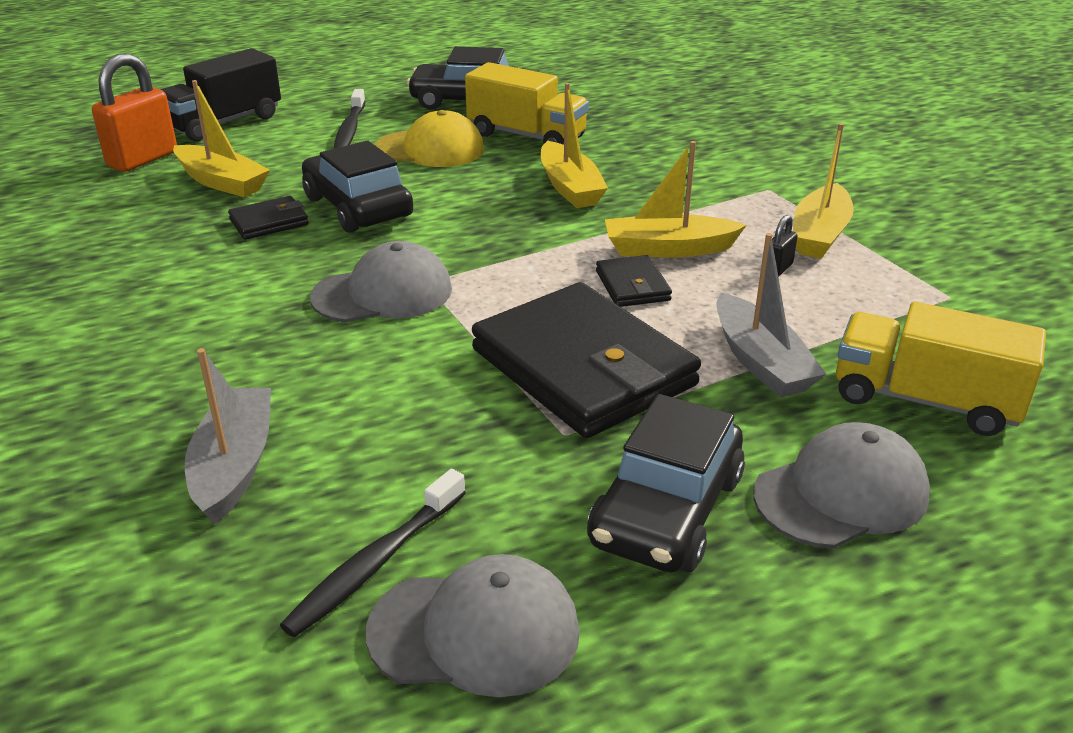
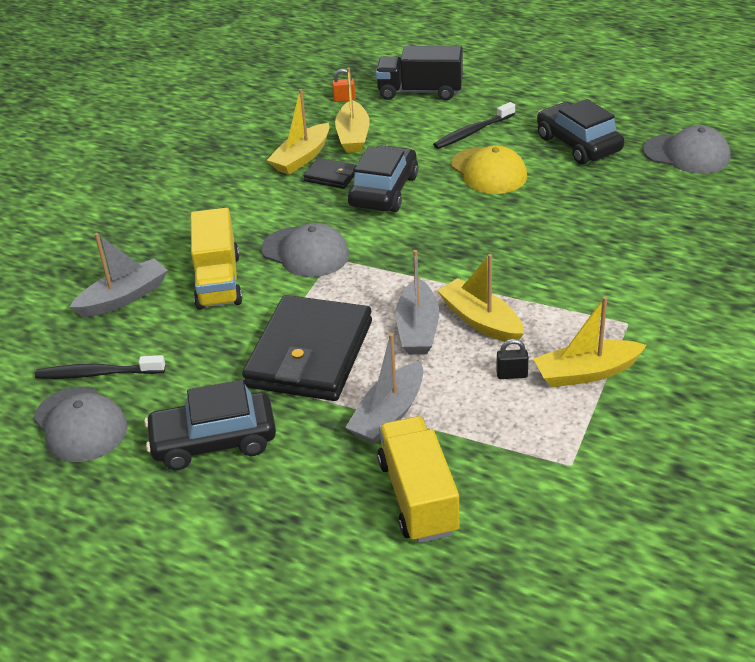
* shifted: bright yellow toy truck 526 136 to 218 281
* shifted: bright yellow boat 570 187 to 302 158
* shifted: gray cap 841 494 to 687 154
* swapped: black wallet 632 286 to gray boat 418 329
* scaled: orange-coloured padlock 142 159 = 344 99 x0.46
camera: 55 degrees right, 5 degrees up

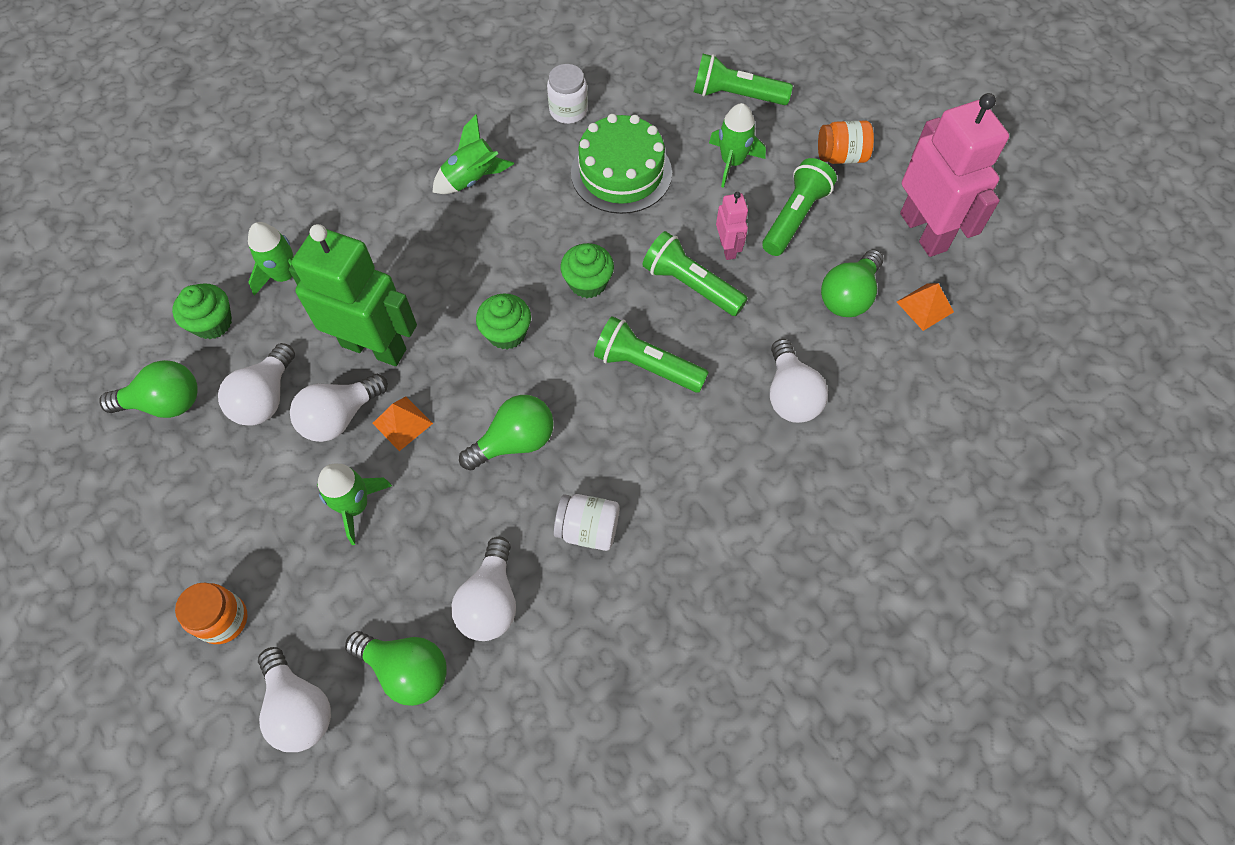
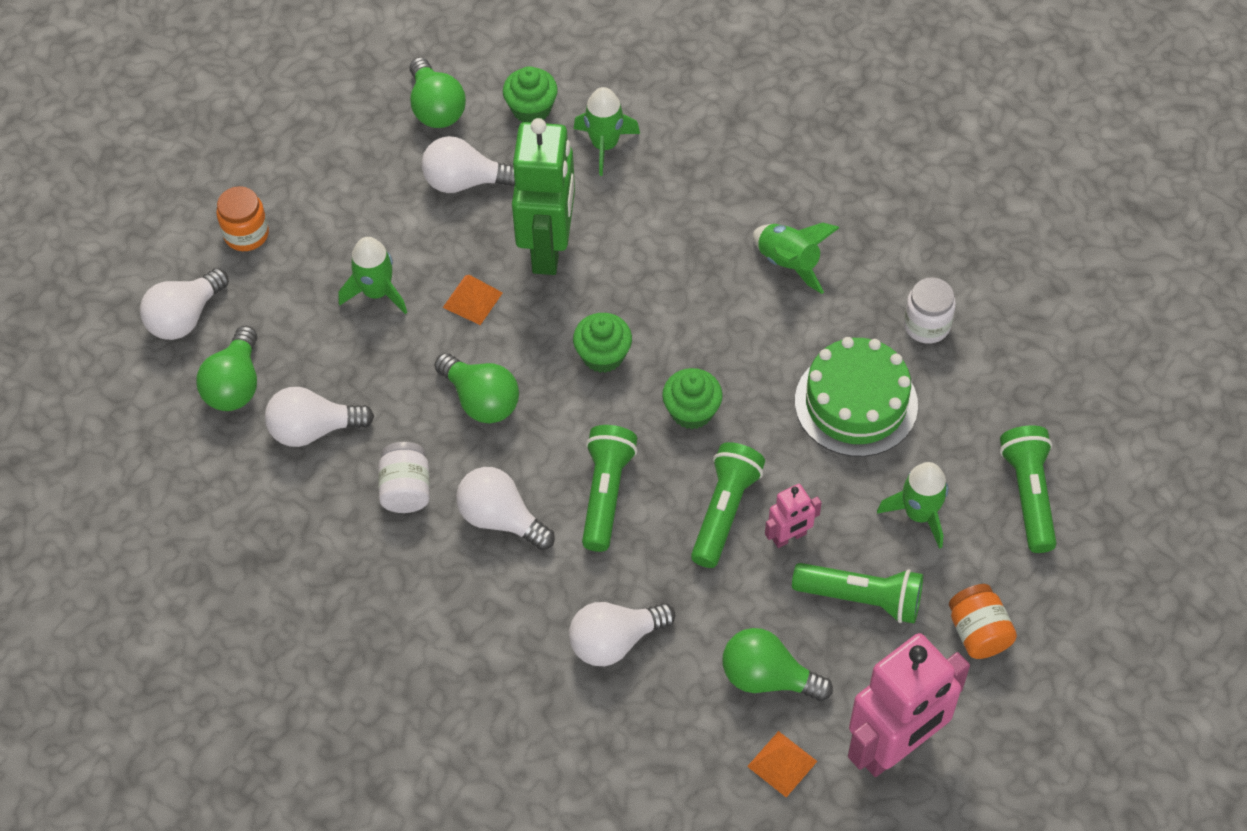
* shifted: pure white light bulb 340 417 to 501 518
camera: 75 degrees right, 5 degrees down

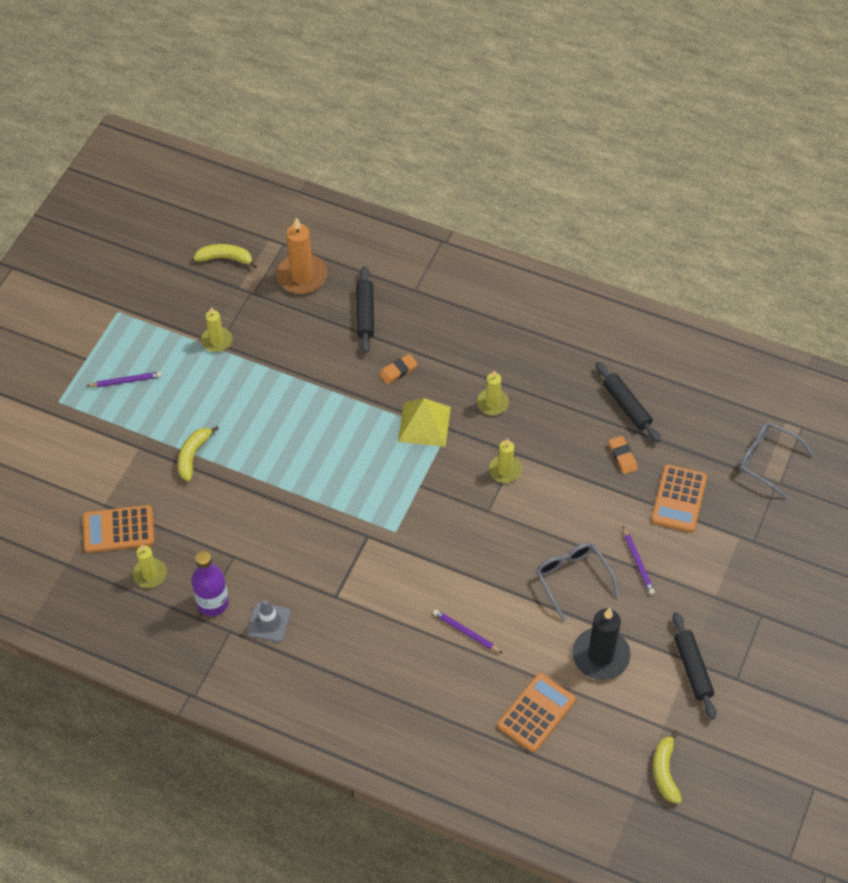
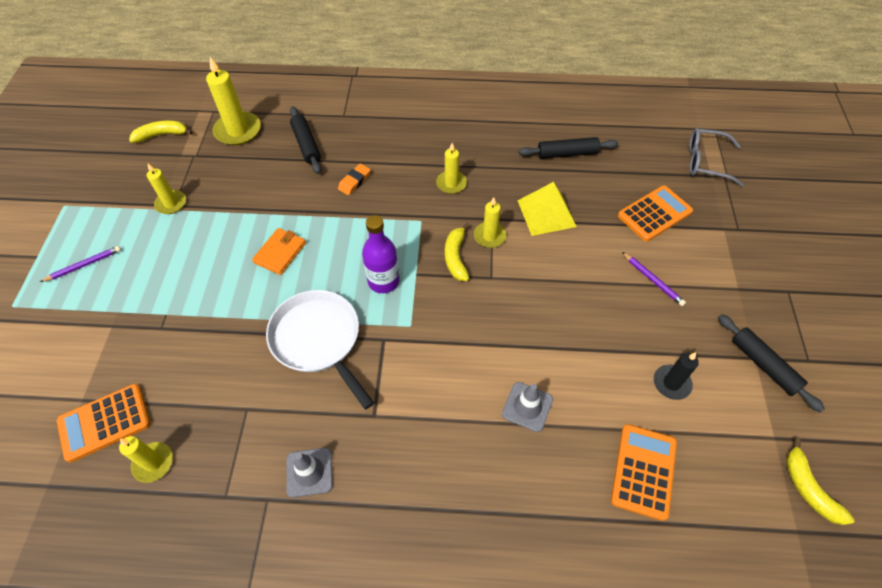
* gone: gray spectacles 572 579
* gone: orange-coloured gum eraser 622 457
* new: orange-coloured wallet 280 253
* new: pure white frying pan 318 340
* shifted: bright yellow banana fruit 193 455 to 456 257
* shifted: purple drink bottle 213 603 to 383 281
* shifted: bright yellow pyramid shape 424 424 to 546 213
* swapped: purple wooden pencil 466 632 to gray road cone 527 407
* repainted: orange-coloured candle 302 276 to bright yellow candle 238 131
* rotated: black rolling pin 626 406 = 567 154 45 degrees counterclockwise
* rotated: orange-coloured adding machine 679 499 = 654 214 120 degrees counterclockwise
* scaled: black candle 600 655 = 671 383 x0.61
camera: 20 degrees left, 0 degrees up

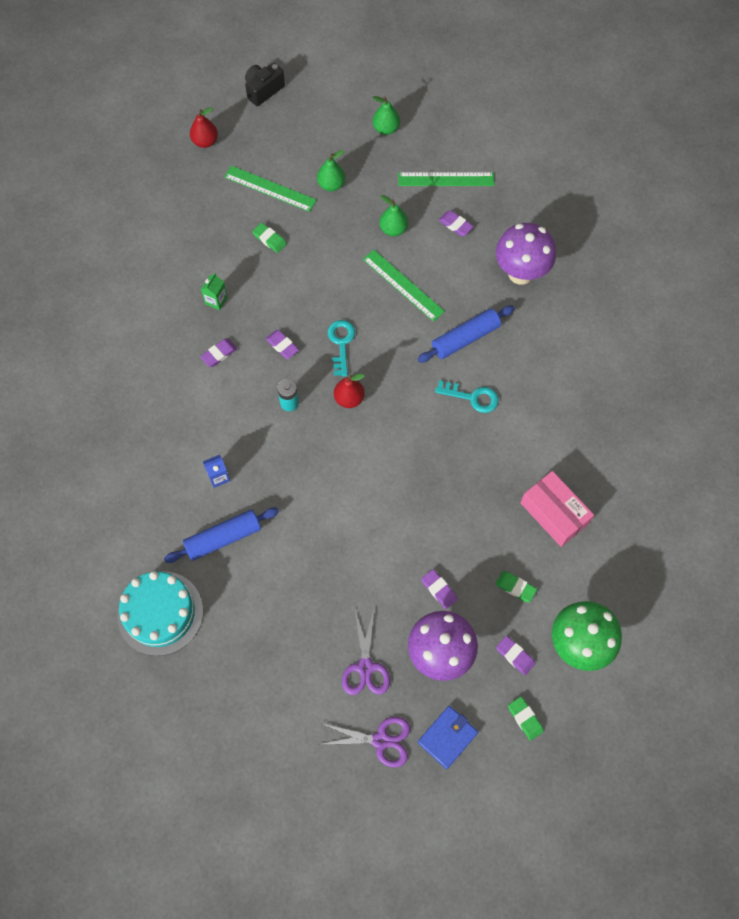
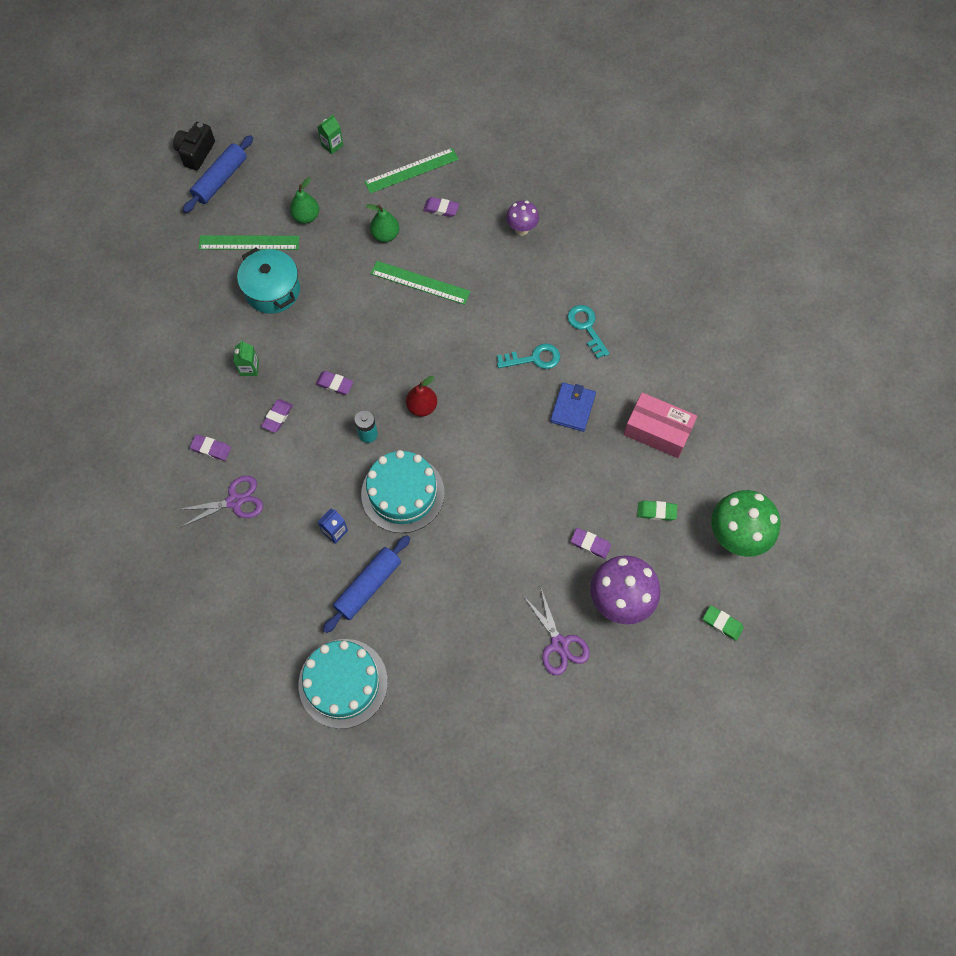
* gone: red pear fruit 205 141
* new: teal cake 402 493
* shifted: purple pair of scissors 381 740 to 235 501
* shifted: teal key 341 343 to 586 327
* shifted: royal blue rolling pin 465 338 to 220 180
* shifted: royal blue wallet 447 737 to 572 408
* shifted: purple gum eraser 515 656 to 211 449
* swapped: green gum eraser 269 239 to teal pot 272 290
* swapped: green pear fruit 386 129 to green juice carton 332 145
* scaled: purple toadstool 520 273 = 521 229 x0.56
camera: 25 degrees left, 0 degrees up

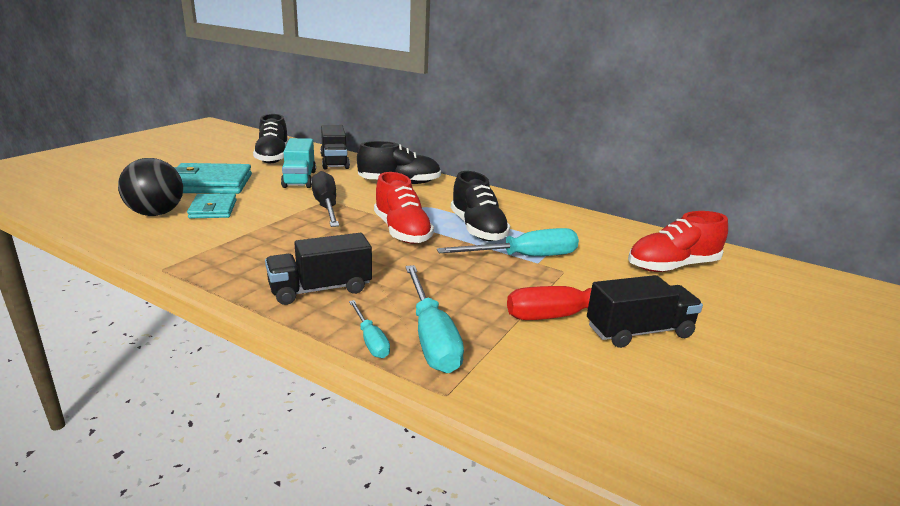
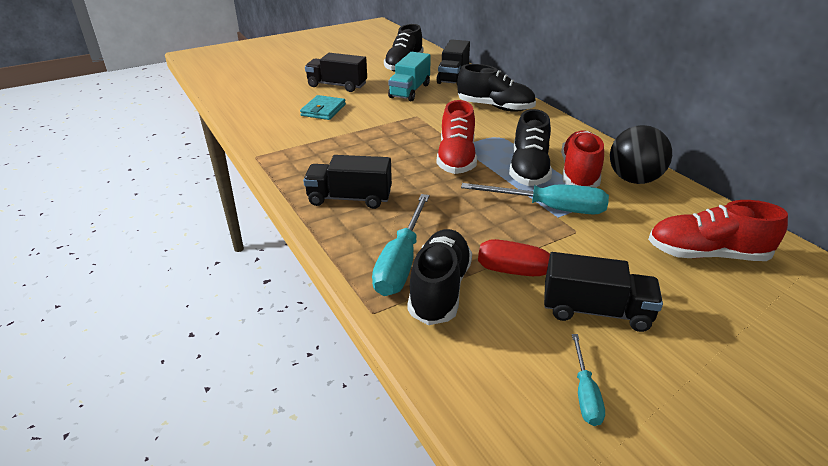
* gone: black hand screwdriver 326 206
* new: black sneaker 439 289
* new: red sneaker 579 173
* shifted: black play ball 156 213 to 633 179
* shifted: teal hand screwdriver 370 340 to 585 393
* swapped: teal wallet 210 184 to black toy truck 337 85
camera: 30 degrees right, 10 degrees up

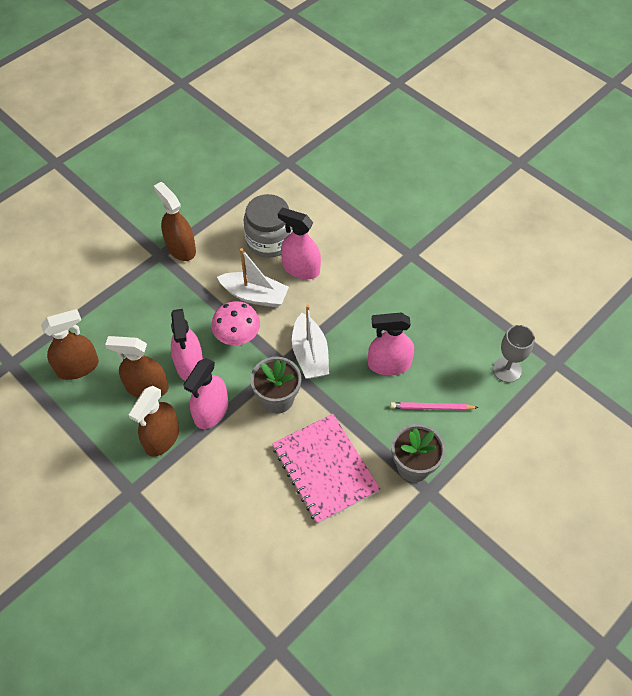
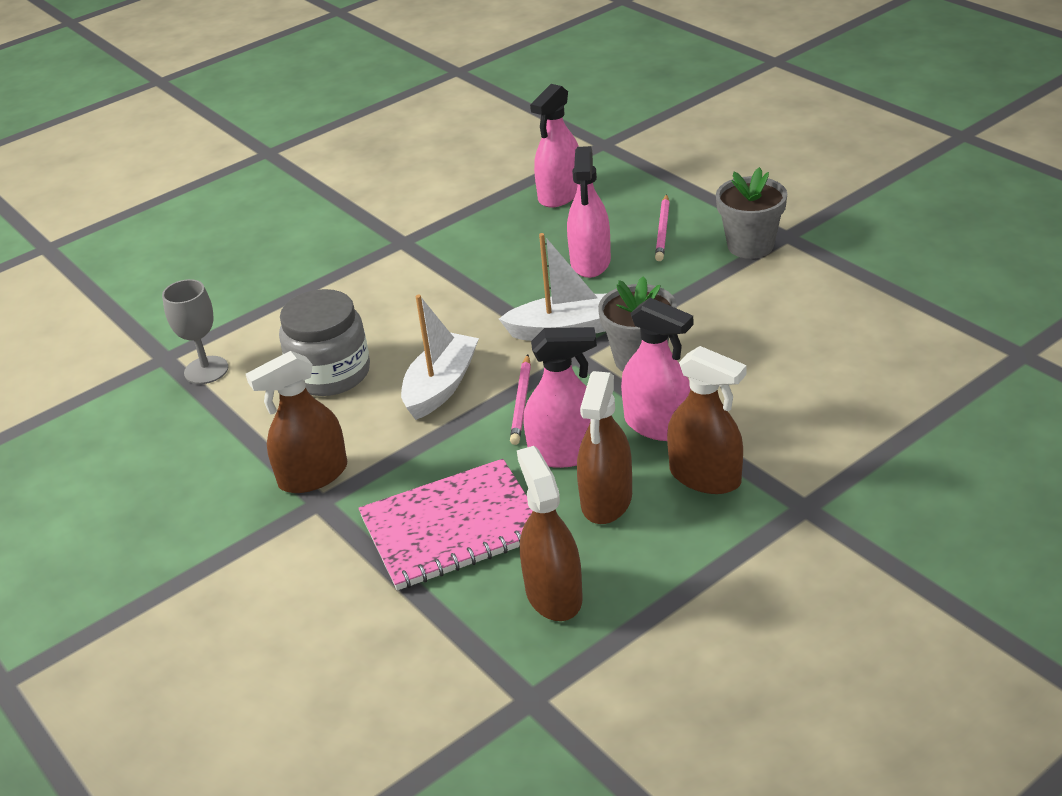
* shifted: pink exercise book 325 469 to 452 527
* shifted: pink spray cleaner 301 268 to 560 194
* shifted: gray wine glass 507 370 to 206 370
* swapped: pink toadstool 237 338 to pink wooden pencil 521 402
camera: 80 degrees left, 20 degrees down

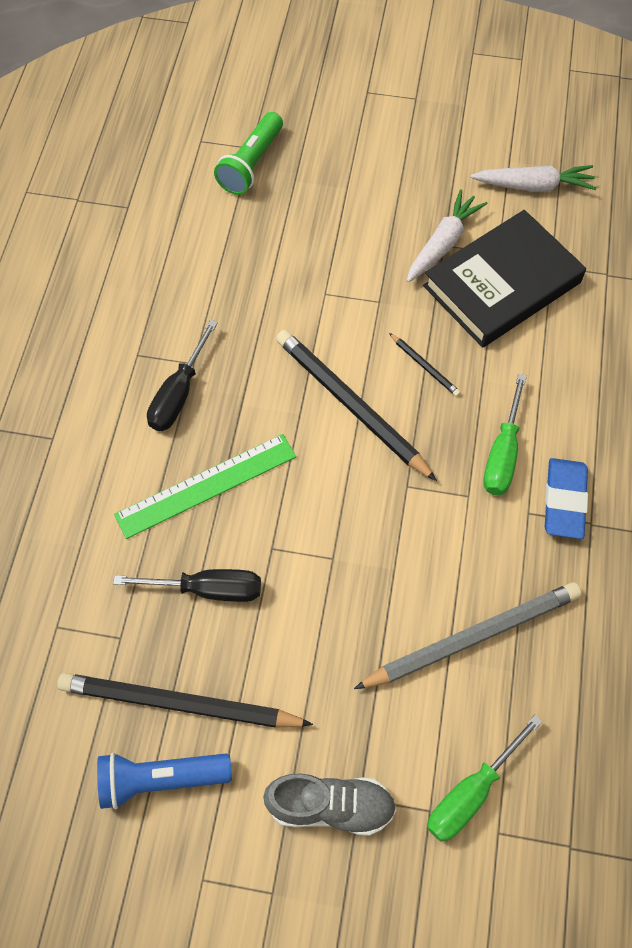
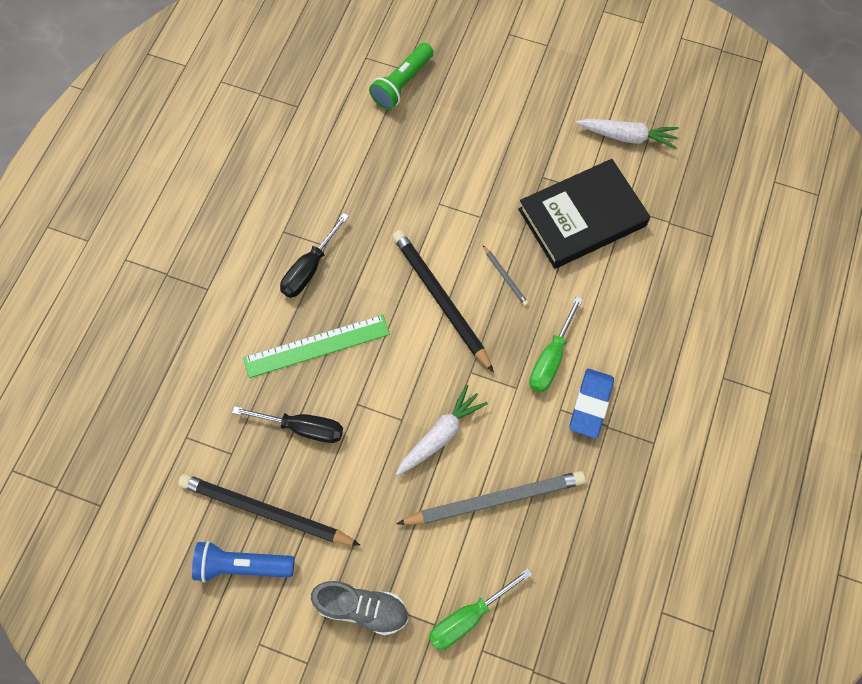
* shifted: pure white carrot 443 243 to 440 435
* repainted: black wooden pencil 424 366 to gray wooden pencil 505 277
camera: 10 degrees right, 5 degrees up

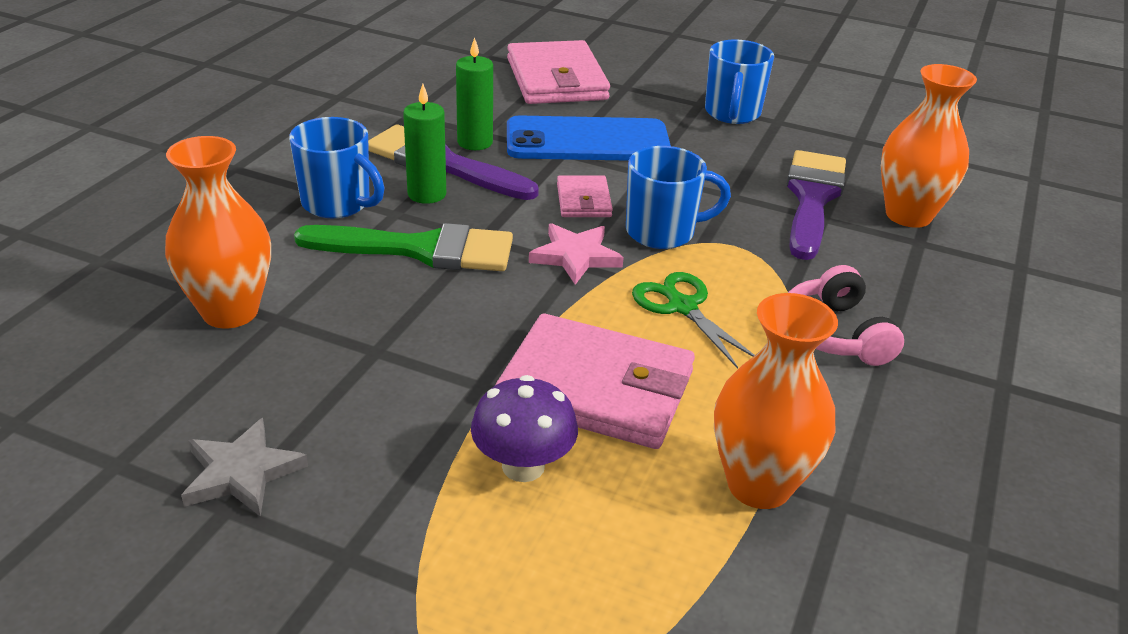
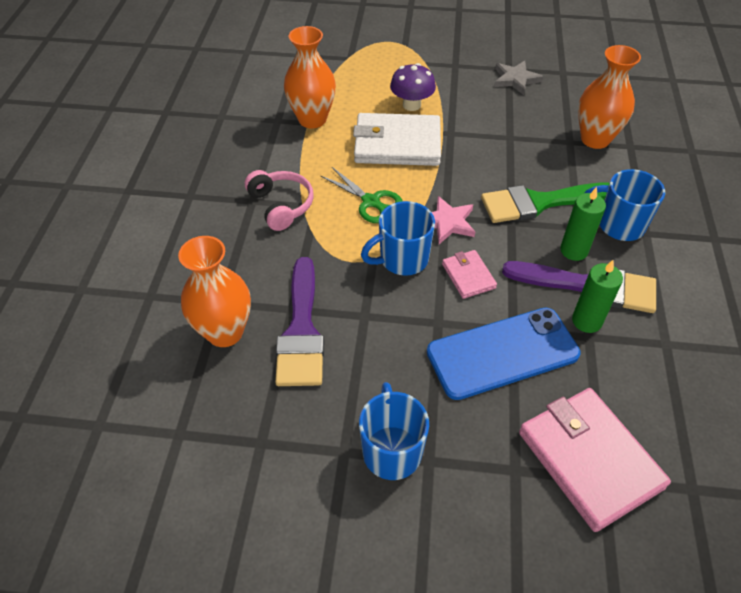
* repainted: pink wallet 596 388 to pure white wallet 397 144
camera: 165 degrees right, 15 degrees up

